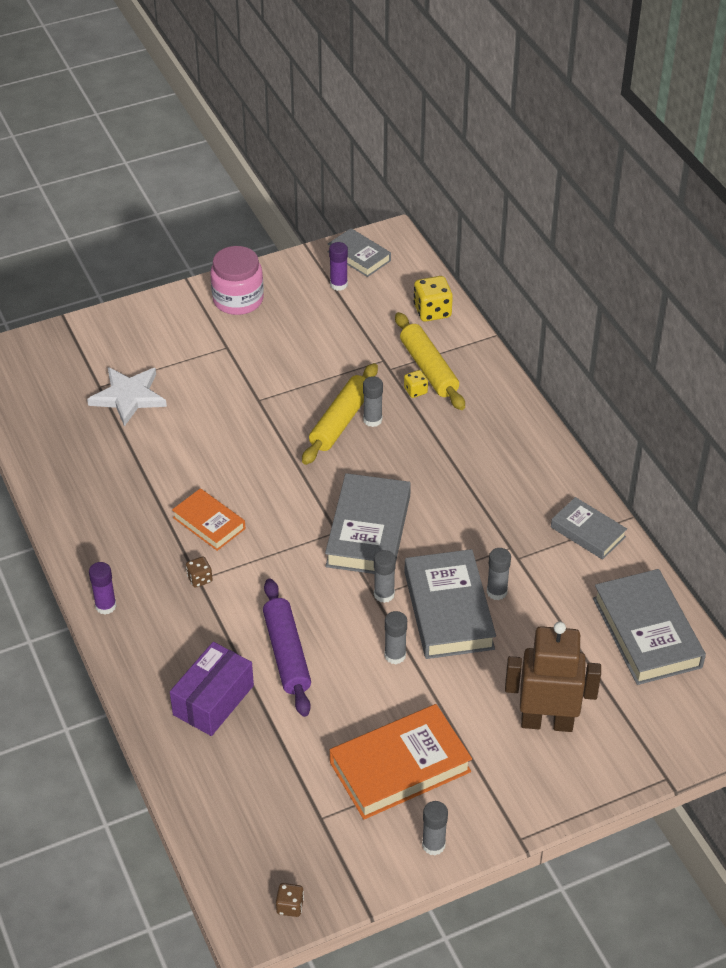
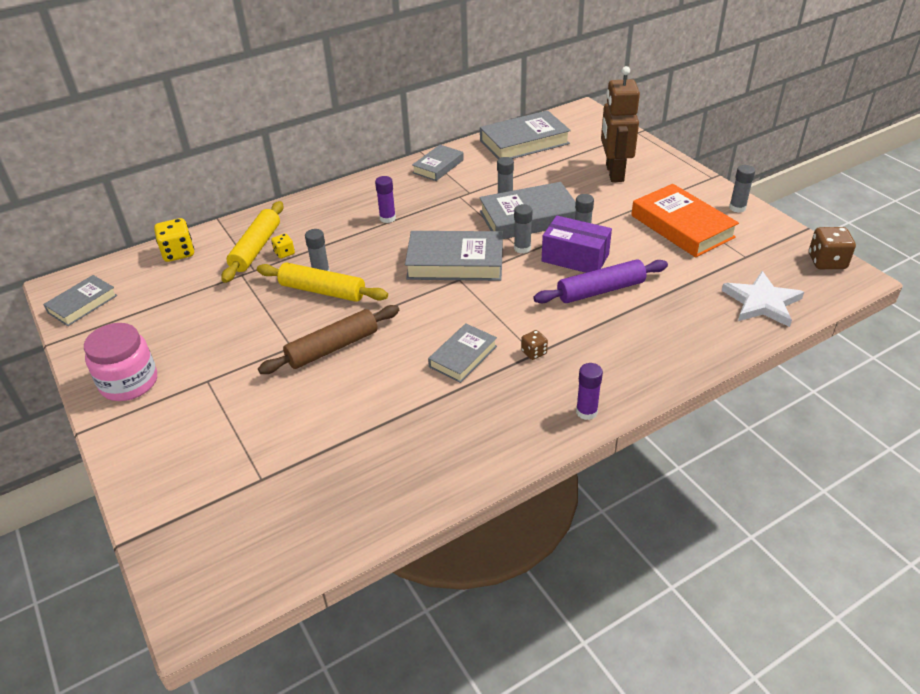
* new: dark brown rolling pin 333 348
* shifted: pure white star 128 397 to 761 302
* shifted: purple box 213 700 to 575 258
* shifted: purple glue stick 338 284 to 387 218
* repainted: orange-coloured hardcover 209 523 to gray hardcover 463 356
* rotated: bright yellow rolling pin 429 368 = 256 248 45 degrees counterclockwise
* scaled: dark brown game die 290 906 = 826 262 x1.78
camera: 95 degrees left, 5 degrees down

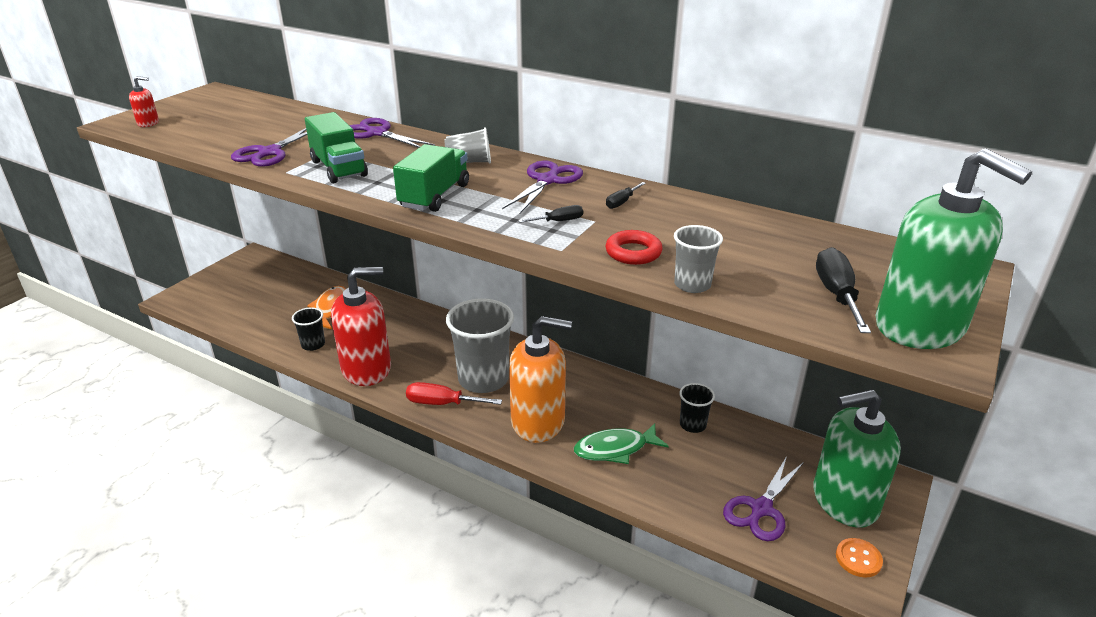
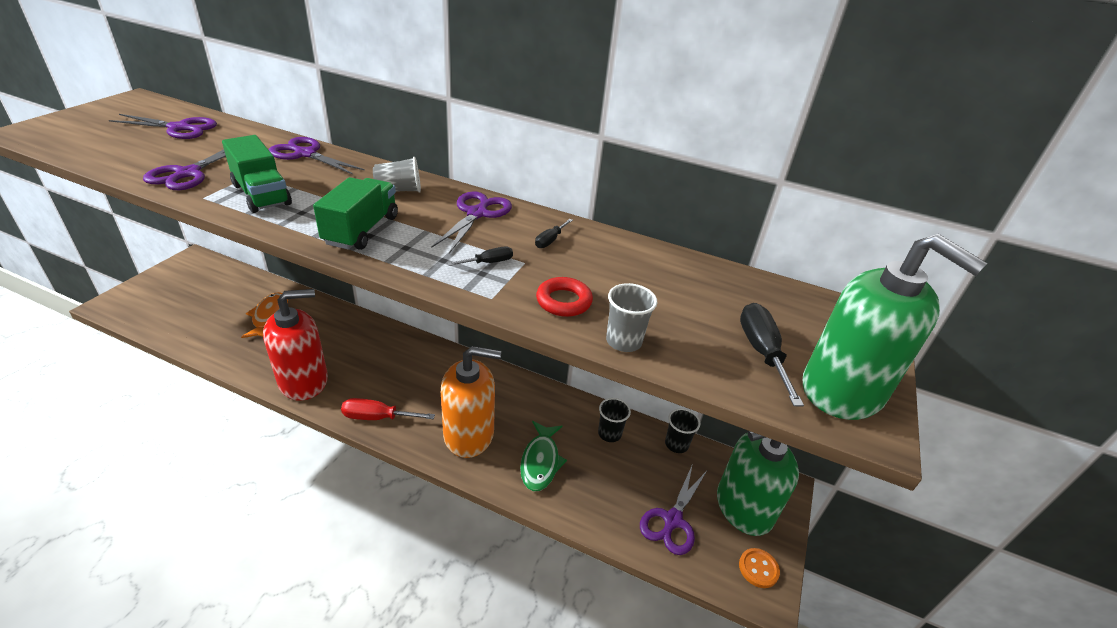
* gone: red soap dispenser 148 123
* gone: gray tumbler 483 379
* new: purple pair of scissors 179 128
* shifted: black tumbler 313 344 to 676 444
* rotated: green toy fish 615 449 = 540 462 60 degrees counterclockwise
camera: 10 degrees left, 5 degrees up

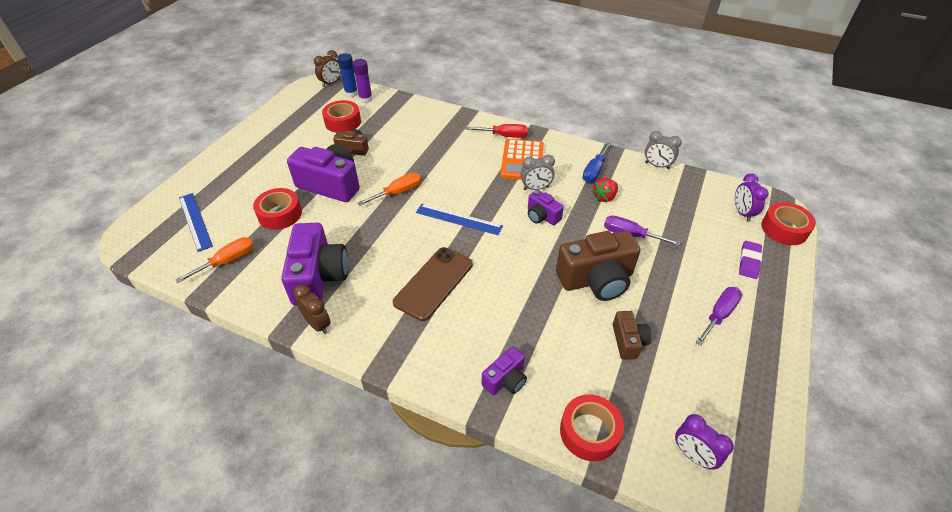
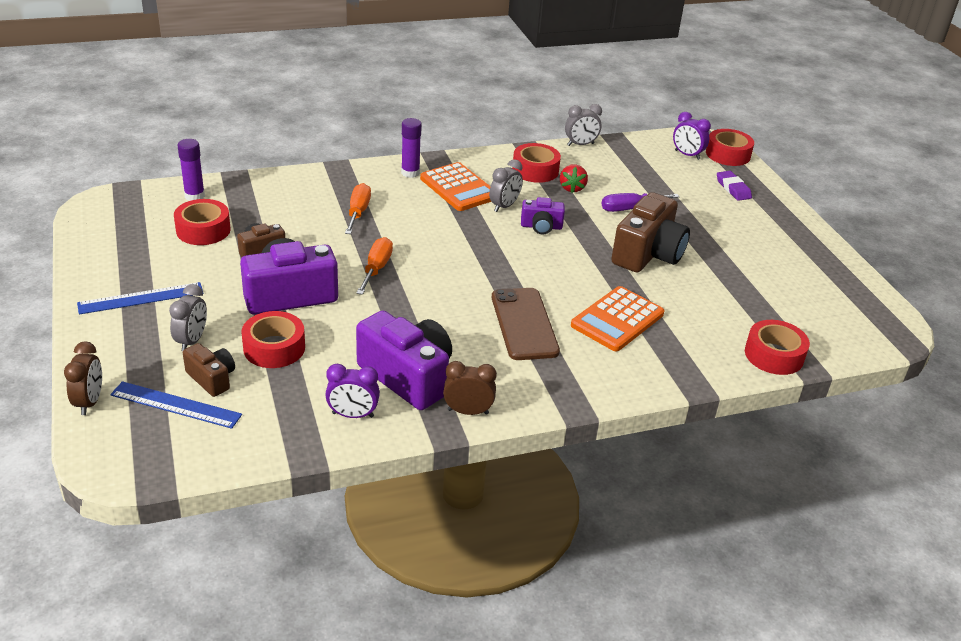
* gone: royal blue glue stick 351 93
* gone: purple compact camera 505 380
* gone: purple hand screwdriver 719 315
* new: gray clock 192 341
* new: orange-coloured adding machine 617 320
* shifted: orange-coloured hand screwdriver 228 261 to 358 212
* shifted: dark brown clock 331 83 to 89 402
* shifted: royal blue ruler 458 219 to 141 298
* shifted: dark brown compact camera 628 341 to 212 379
* shifted: purple clock 693 455 to 353 415
* swapped: red hand screwdriver 504 136 to purple glue stick 410 173
* swapped: royal blue hand screwdriver 594 171 to red roll of tape 535 170
camera: 45 degrees left, 10 degrees down

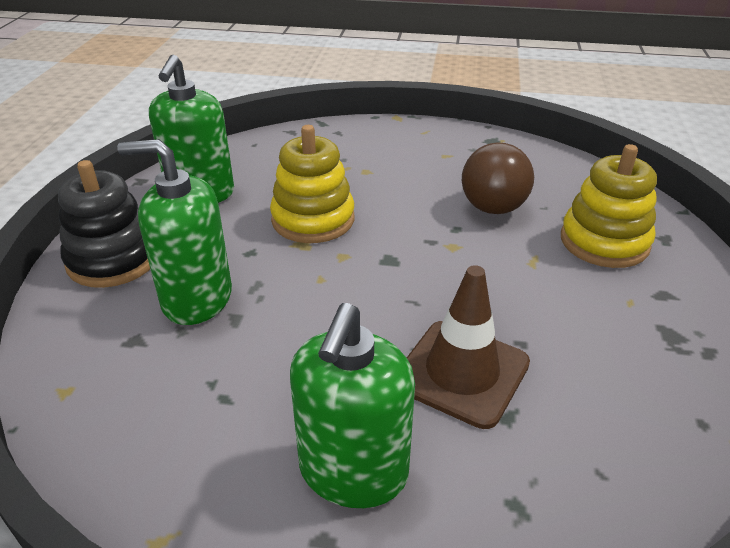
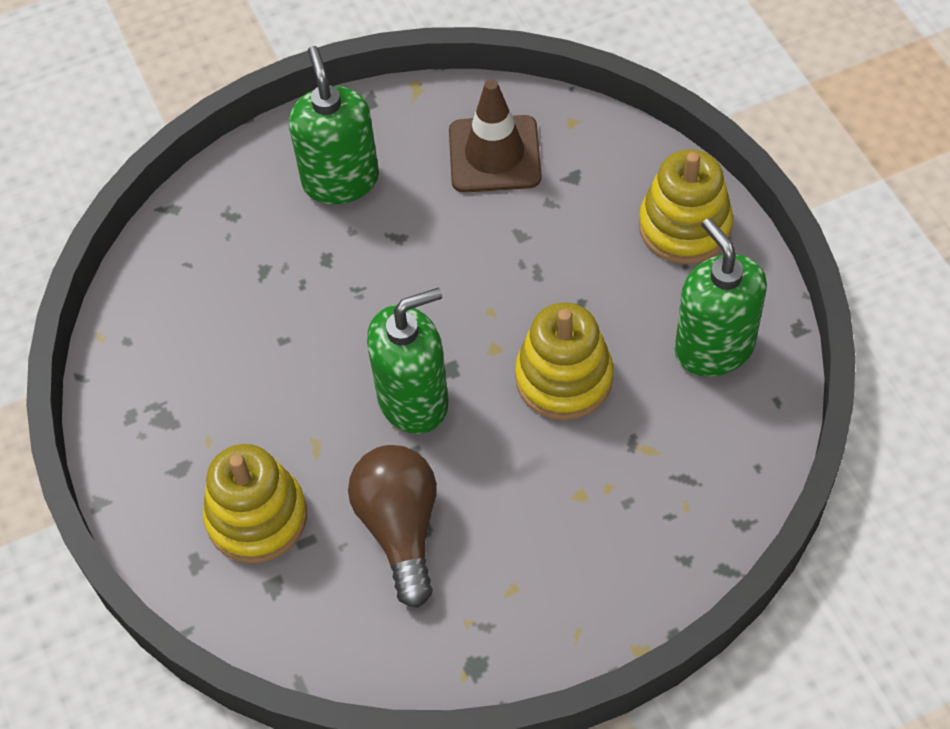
* shifted: green soap dispenser 197 299 to 413 400
* shifted: dark brown road cone 462 372 to 494 154
* repainted: black ring stacker 113 259 to bright yellow ring stacker 684 227
camera: 150 degrees right, 20 degrees up

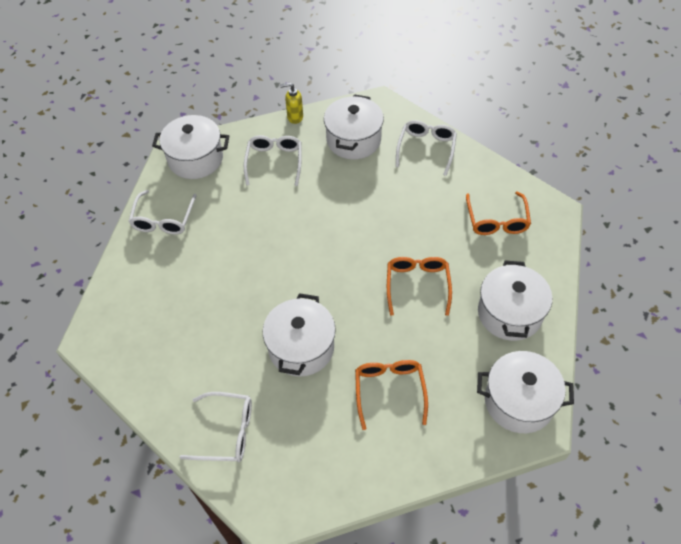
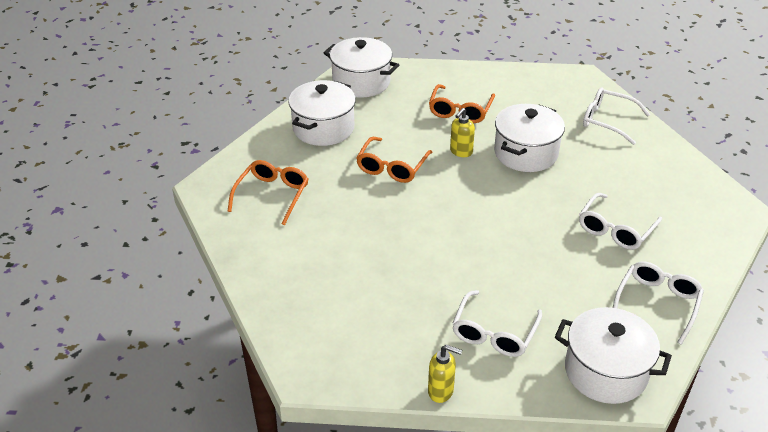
* gone: pure white pot 353 140
* new: bright yellow soap dispenser 461 152
* shifted: pure white spectacles 426 148 to 615 229
camera: 160 degrees left, 15 degrees down

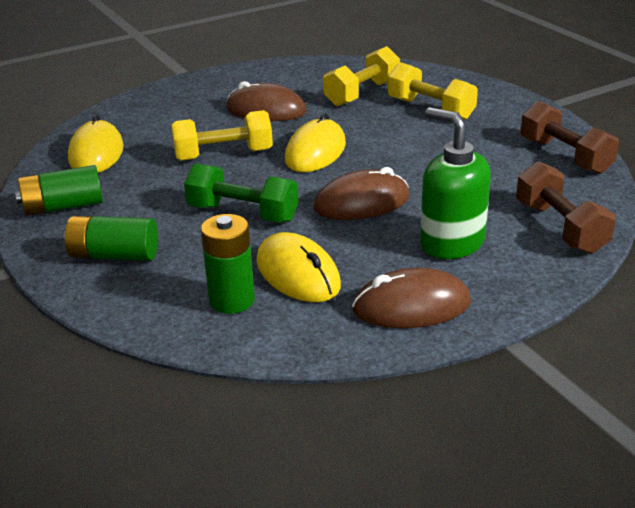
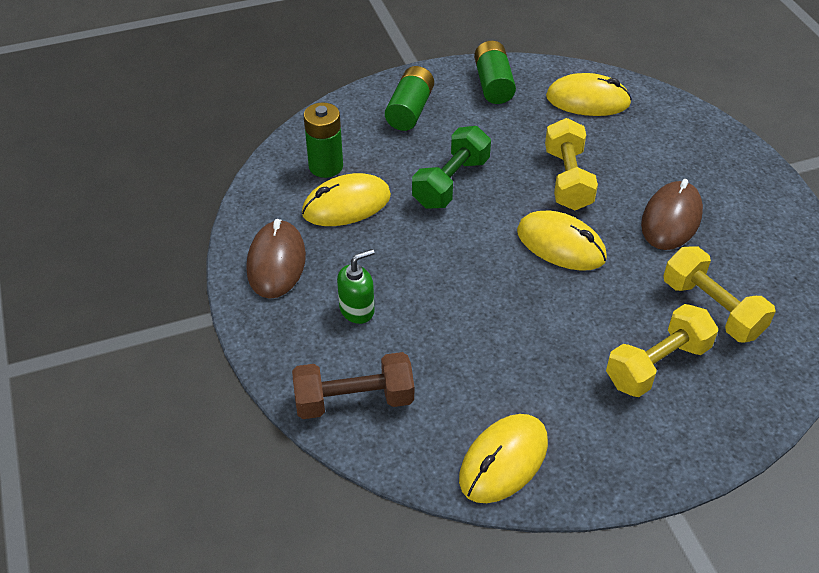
* gone: dark brown PC mouse 361 203
* swapped: dark brown hand weight 564 156 to bright yellow PC mouse 503 461
* scaled: green soap dispenser 451 243 = 357 310 x0.60
camera: 100 degrees right, 15 degrees up

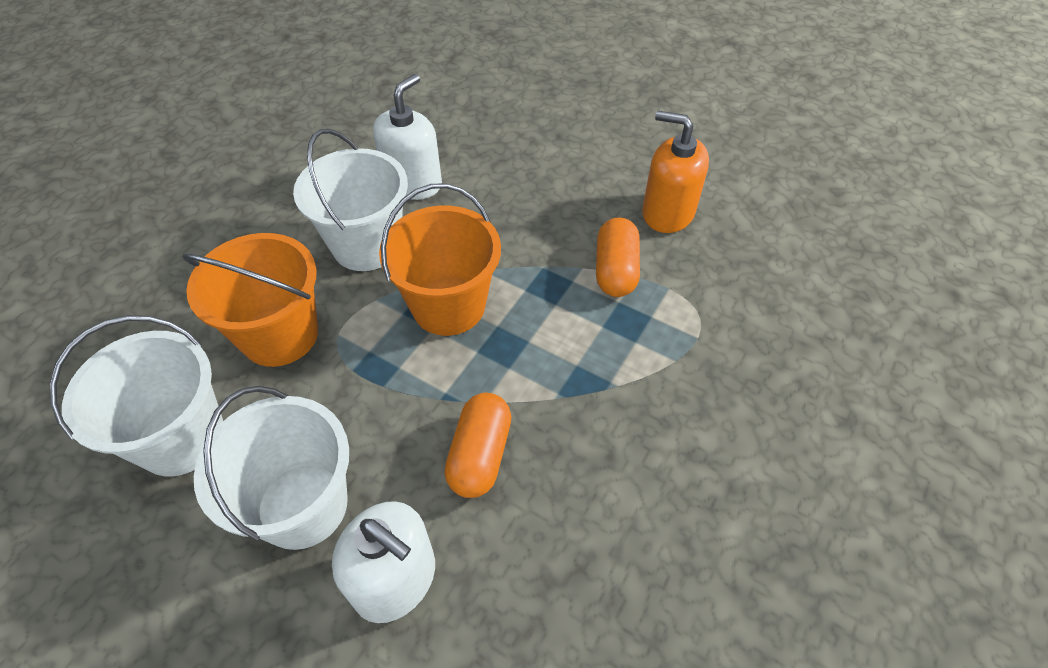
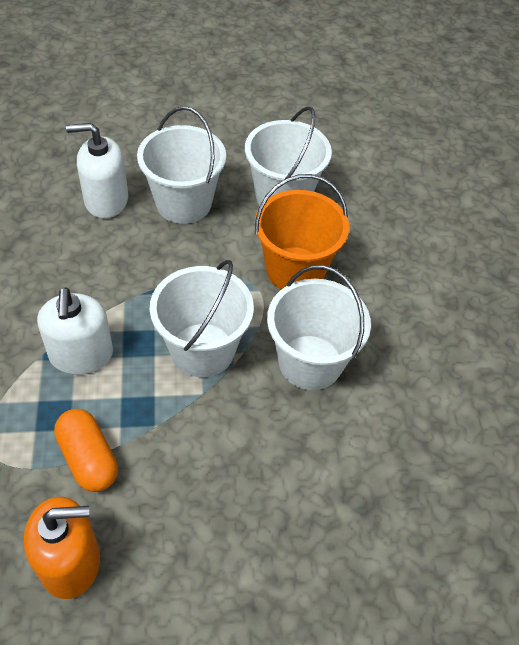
* gone: orange-coloured pill shape 480 455
* shifted: pure white soap dispenser 413 183 to 81 355
* repainted: orange-coloured pail 448 306 to pure white pail 202 350
camera: 140 degrees right, 0 degrees up

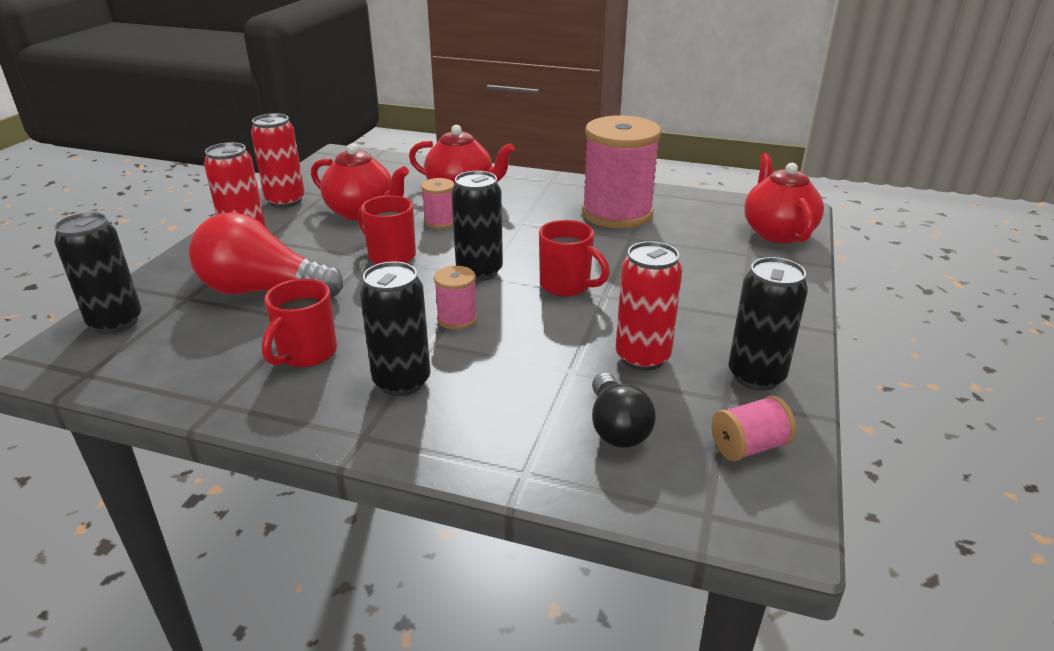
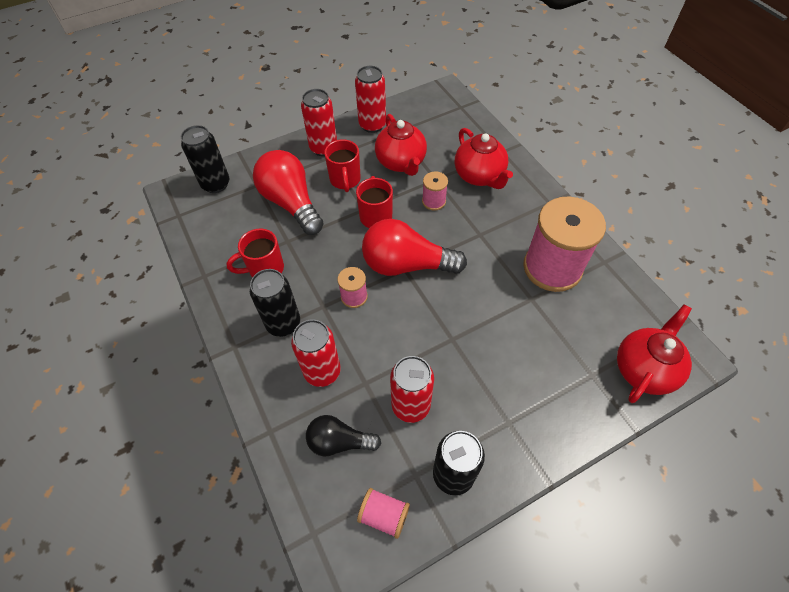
* new: red tin 322 371
* shifted: red mug 567 286 to 345 180
* swapped: black tin 479 272 to red light bulb 406 265
* rotated: black light bulb 616 427 = 339 442 60 degrees clockwise
camera: 45 degrees right, 25 degrees up

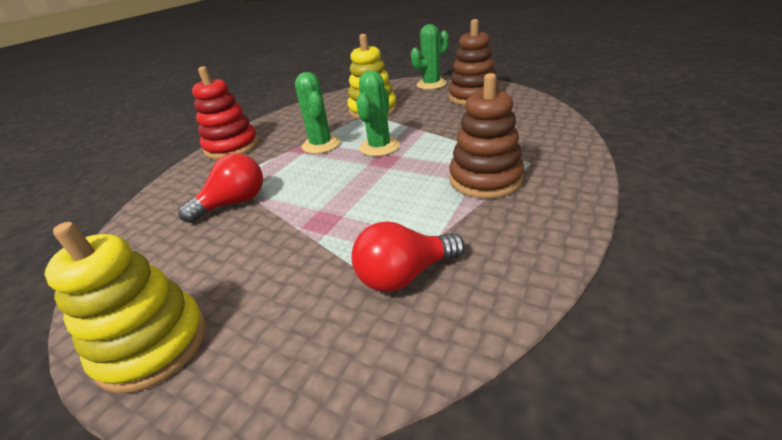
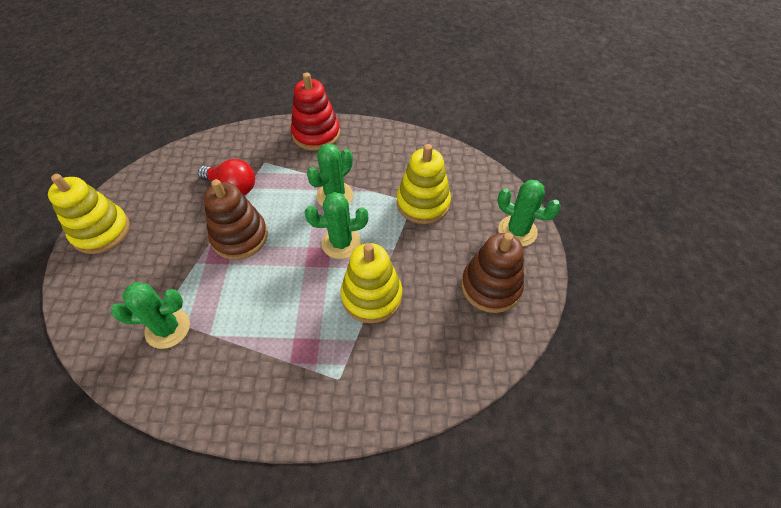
* new: bright yellow ring stacker 371 296
* shifted: dark brown ring stacker 485 179 to 239 236
* swapped: red light bulb 404 275 to green saguaro cactus 168 328
camera: 60 degrees right, 20 degrees up

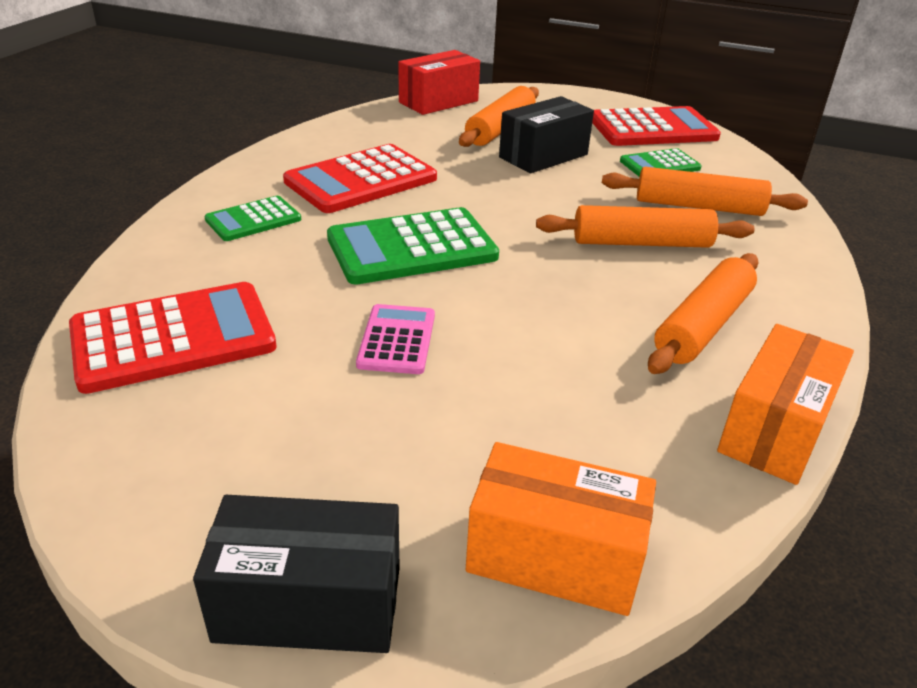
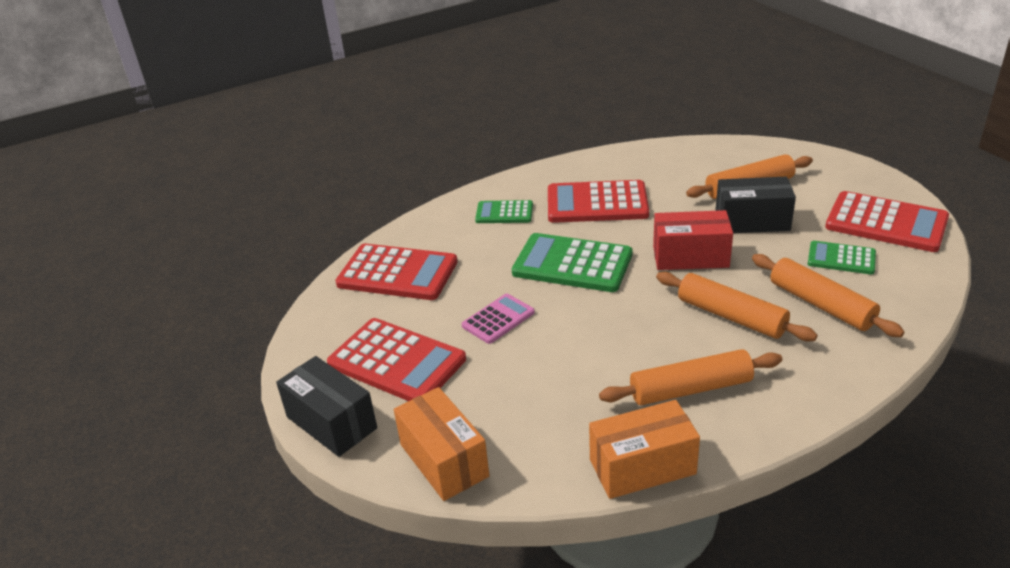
* new: red adding machine 396 362
* shifted: red box 438 102 to 690 257
camera: 45 degrees right, 0 degrees up

